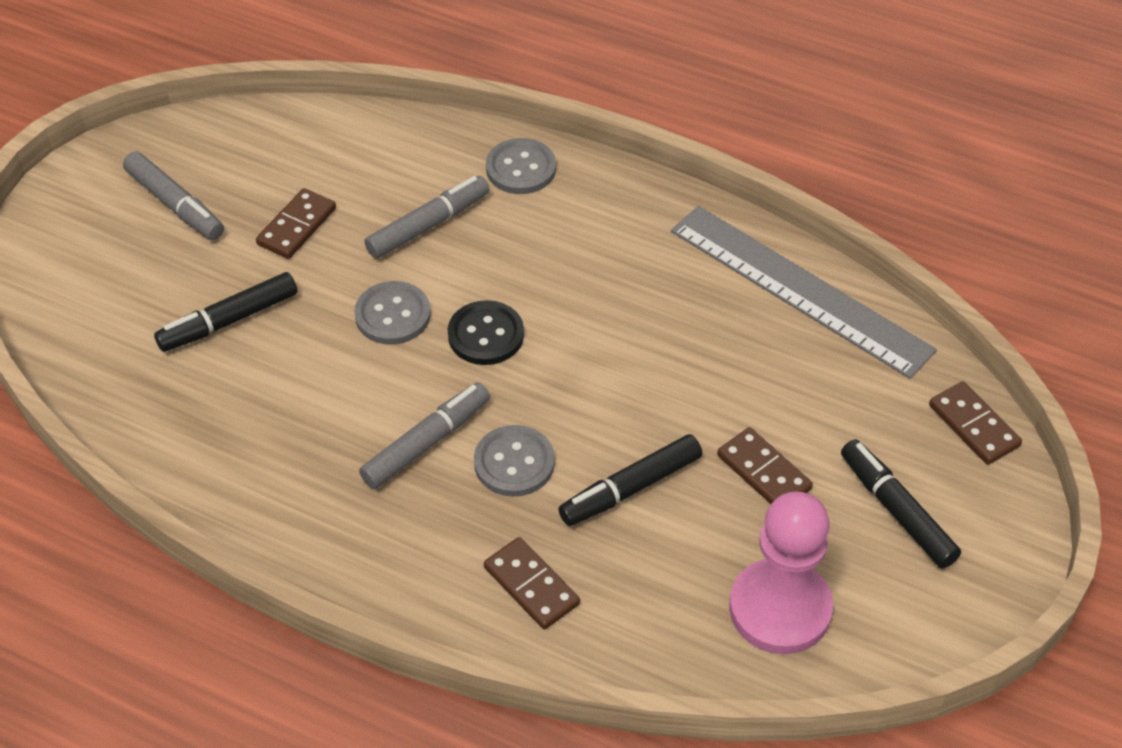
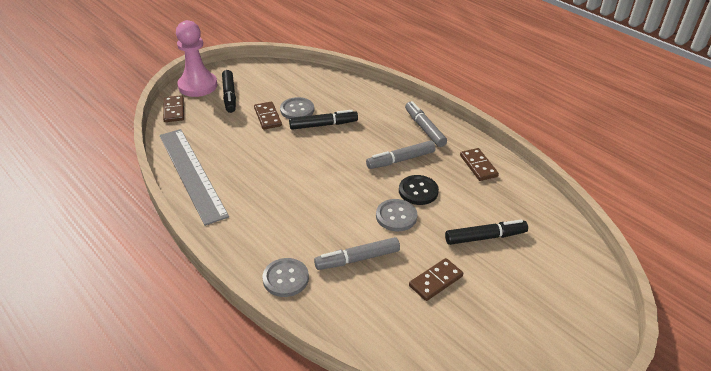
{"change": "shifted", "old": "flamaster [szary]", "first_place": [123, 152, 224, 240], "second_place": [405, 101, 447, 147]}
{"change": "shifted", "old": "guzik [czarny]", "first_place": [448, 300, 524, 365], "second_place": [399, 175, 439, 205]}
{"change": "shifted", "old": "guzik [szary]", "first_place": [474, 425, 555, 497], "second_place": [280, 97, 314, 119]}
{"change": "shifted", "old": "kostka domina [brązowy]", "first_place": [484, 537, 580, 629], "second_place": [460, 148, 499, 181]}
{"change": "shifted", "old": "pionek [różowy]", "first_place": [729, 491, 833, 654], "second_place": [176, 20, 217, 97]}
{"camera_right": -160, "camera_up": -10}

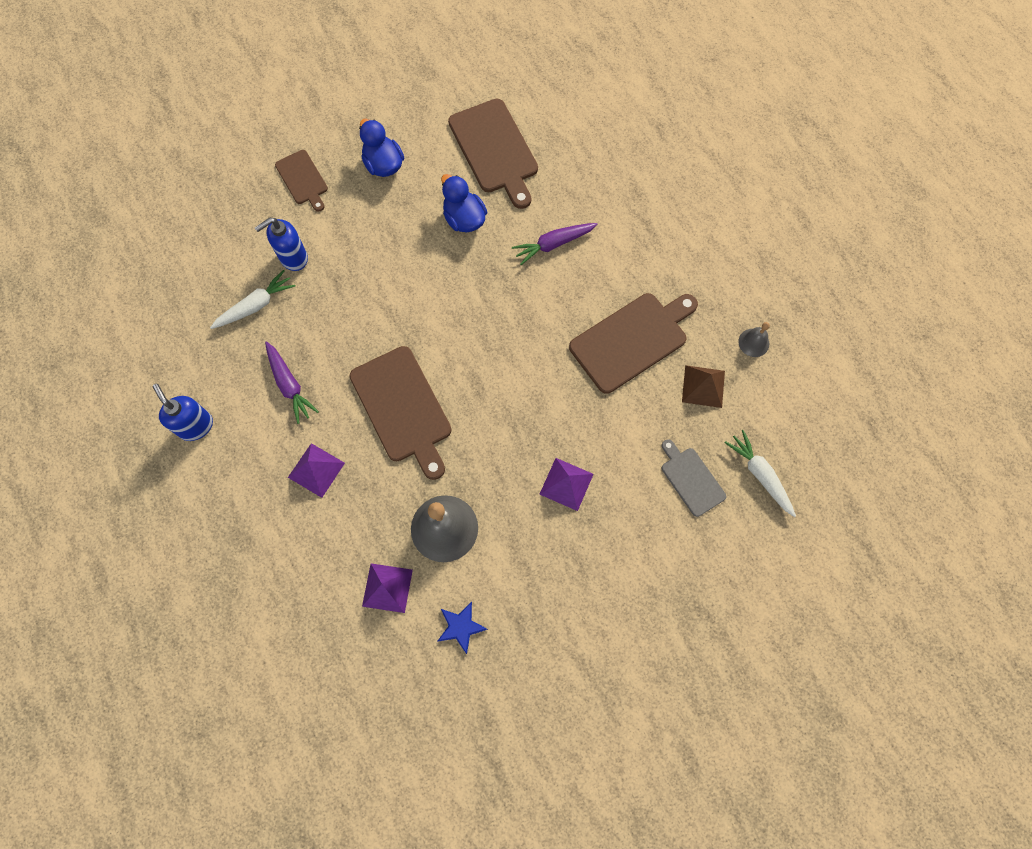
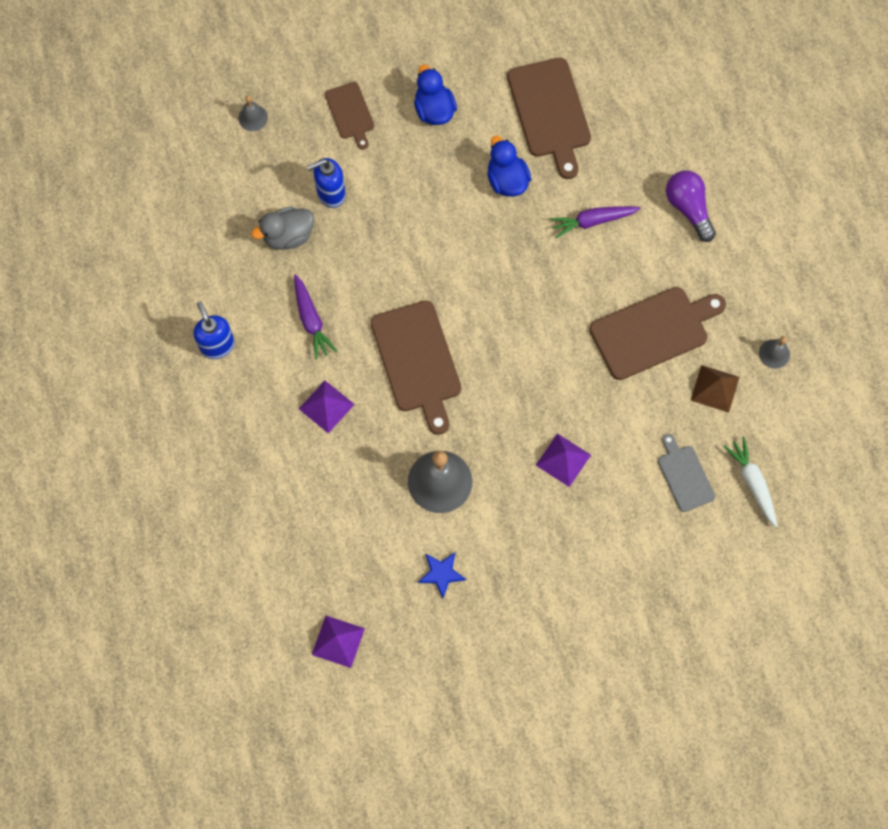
{"change": "swapped", "old": "marchewka [biały]", "new": "kaczka [szary]", "first_place": [210, 270, 296, 329], "second_place": [251, 206, 314, 250]}
{"change": "shifted", "old": "piramida [fioletowy]", "first_place": [362, 563, 413, 613], "second_place": [312, 616, 365, 668]}
{"change": "new", "new": "dzwonek [szary]", "second_place": [238, 95, 268, 131]}
{"change": "new", "new": "żarówka [fioletowy]", "second_place": [666, 170, 716, 242]}
{"camera_right": 10, "camera_up": 0}

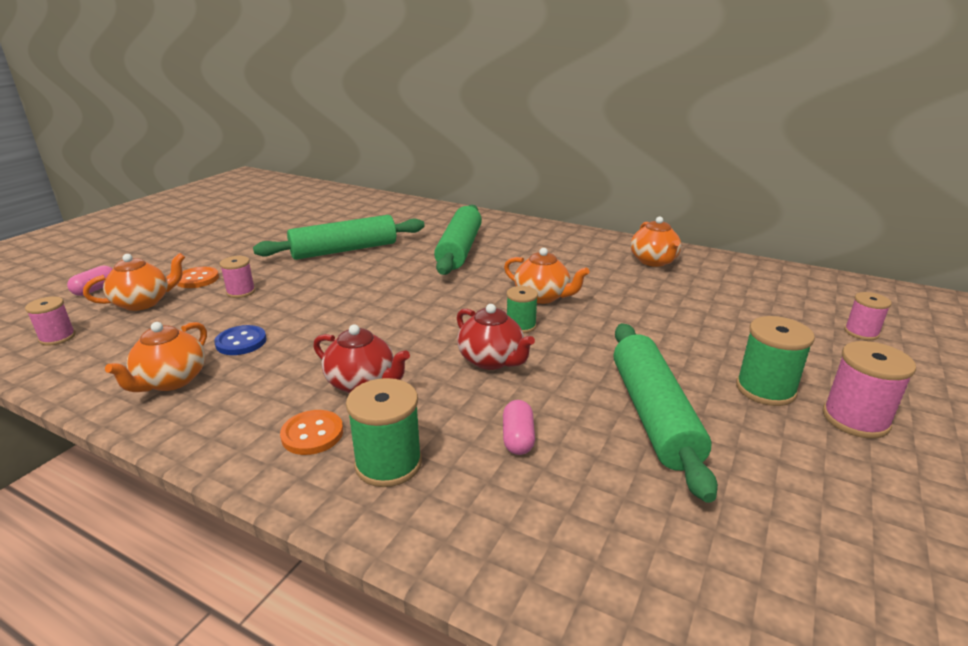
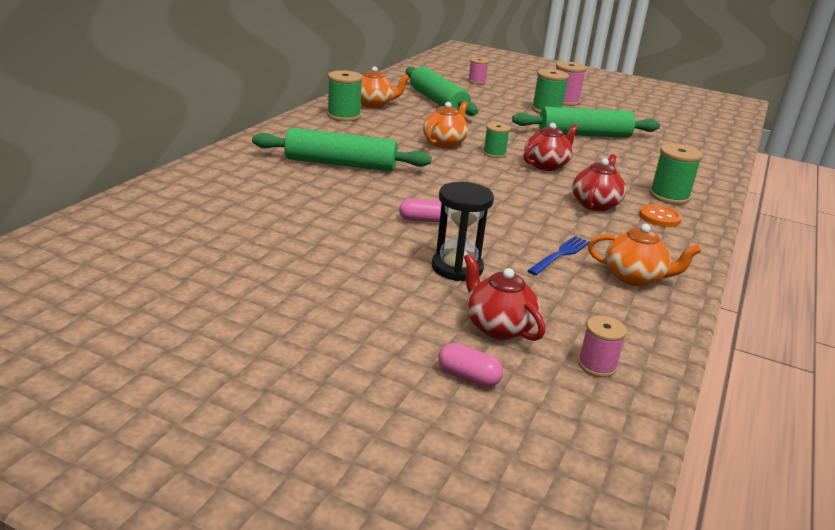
{"change": "repainted", "old": "imbryk [pomarańczowy]", "new": "imbryk [czerwony]", "first_place": [83, 253, 185, 311], "second_place": [464, 253, 545, 341]}
{"change": "gone", "old": "guzik [pomarańczowy]", "first_place": [177, 267, 219, 288]}
{"change": "swapped", "old": "guzik [niebieski]", "new": "widelec [niebieski]", "first_place": [214, 325, 267, 355], "second_place": [527, 236, 590, 275]}
{"change": "swapped", "old": "szpulka [różowy]", "new": "klepsydra [czarny]", "first_place": [219, 256, 255, 298], "second_place": [432, 182, 494, 281]}
{"change": "shifted", "old": "wałek do ciasta [zielony]", "first_place": [253, 215, 425, 260], "second_place": [406, 66, 478, 116]}
{"change": "shifted", "old": "kapsułka [różowy]", "first_place": [503, 400, 535, 455], "second_place": [399, 199, 442, 222]}
{"change": "new", "new": "szpulka [zielony]", "second_place": [327, 70, 363, 121]}
{"camera_right": -95, "camera_up": 0}

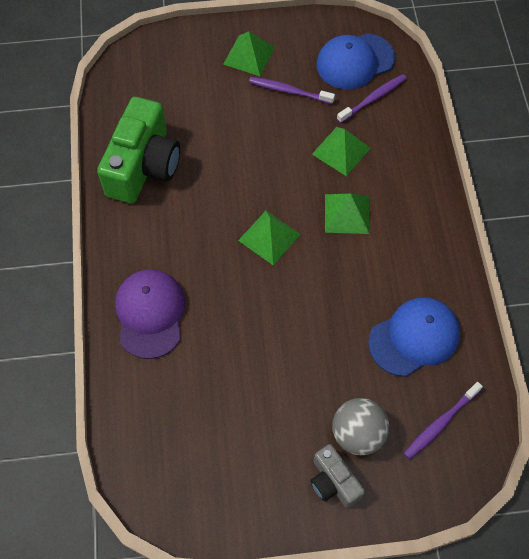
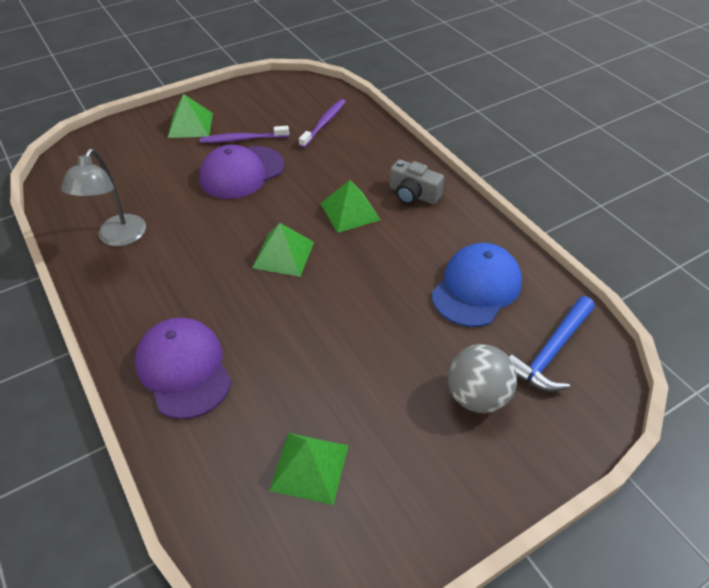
{"change": "swapped", "old": "aparat fotograficzny [zielony]", "new": "lampka [szary]", "first_place": [97, 97, 180, 203], "second_place": [61, 149, 146, 246]}
{"change": "shifted", "old": "aparat fotograficzny [szary]", "first_place": [310, 444, 365, 508], "second_place": [390, 159, 444, 204]}
{"change": "shifted", "old": "piramida [zielony]", "first_place": [312, 127, 371, 176], "second_place": [269, 433, 349, 505]}
{"change": "gone", "old": "czapka [niebieski]", "first_place": [316, 33, 395, 89]}
{"change": "swapped", "old": "szczoteczka do zębów [fioletowy]", "new": "młotek [niebieski]", "first_place": [404, 382, 483, 459], "second_place": [509, 296, 595, 392]}
{"change": "new", "new": "czapka [fioletowy]", "second_place": [199, 145, 284, 199]}
{"camera_right": -25, "camera_up": -15}

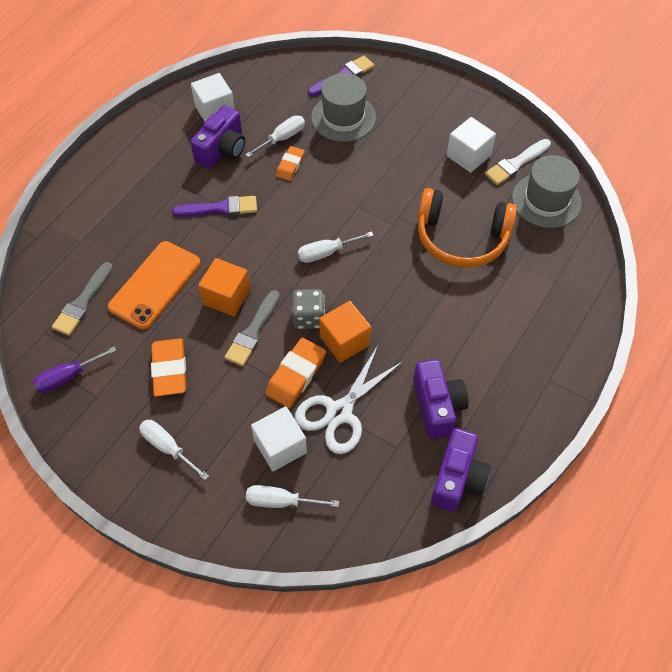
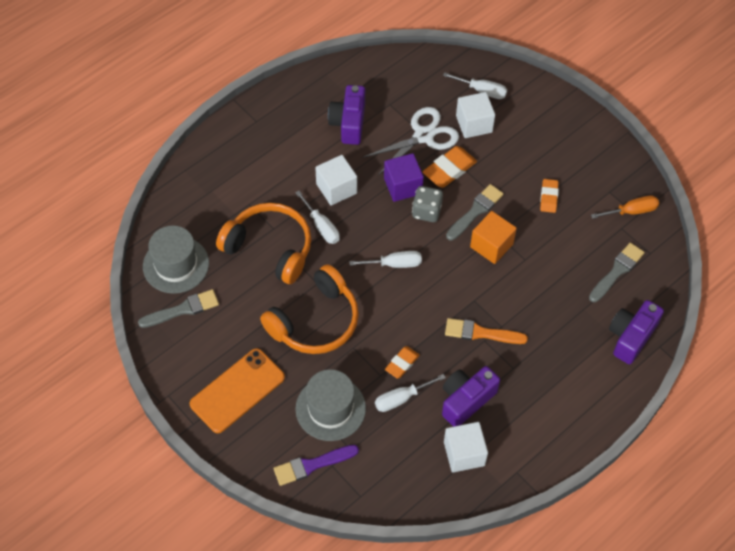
{"change": "repainted", "old": "śrubokręt [fioletowy]", "new": "śrubokręt [pomarańczowy]", "first_place": [33, 346, 117, 393], "second_place": [591, 195, 659, 219]}
{"change": "shifted", "old": "telefon [pomarańczowy]", "first_place": [108, 241, 201, 330], "second_place": [190, 348, 285, 433]}
{"change": "shifted", "old": "śrubokręt [biały]", "first_place": [139, 420, 209, 480], "second_place": [295, 191, 340, 244]}
{"change": "scaled", "old": "gumka do mazania [pomarańczowy]", "first_place": [151, 338, 186, 397], "second_place": [540, 179, 559, 213], "factor": 0.62}
{"change": "repainted", "old": "pędzel [fioletowy]", "new": "pędzel [pomarańczowy]", "first_place": [172, 196, 257, 217], "second_place": [445, 318, 528, 344]}
{"change": "repainted", "old": "sześcian [pomarańczowy]", "new": "sześcian [fioletowy]", "first_place": [319, 301, 371, 363], "second_place": [384, 153, 424, 202]}
{"change": "shifted", "old": "aparat fotograficzny [fioletowy]", "first_place": [431, 428, 491, 512], "second_place": [609, 300, 664, 364]}
{"change": "shifted", "old": "sześcian [biały]", "first_place": [447, 117, 496, 173], "second_place": [315, 155, 357, 205]}
{"change": "repainted", "old": "pędzel [biały]", "new": "pędzel [szary]", "first_place": [485, 139, 551, 185], "second_place": [138, 289, 219, 328]}
{"change": "new", "new": "słuchawki [pomarańczowy]", "second_place": [260, 264, 359, 354]}
{"camera_right": -165, "camera_up": 0}

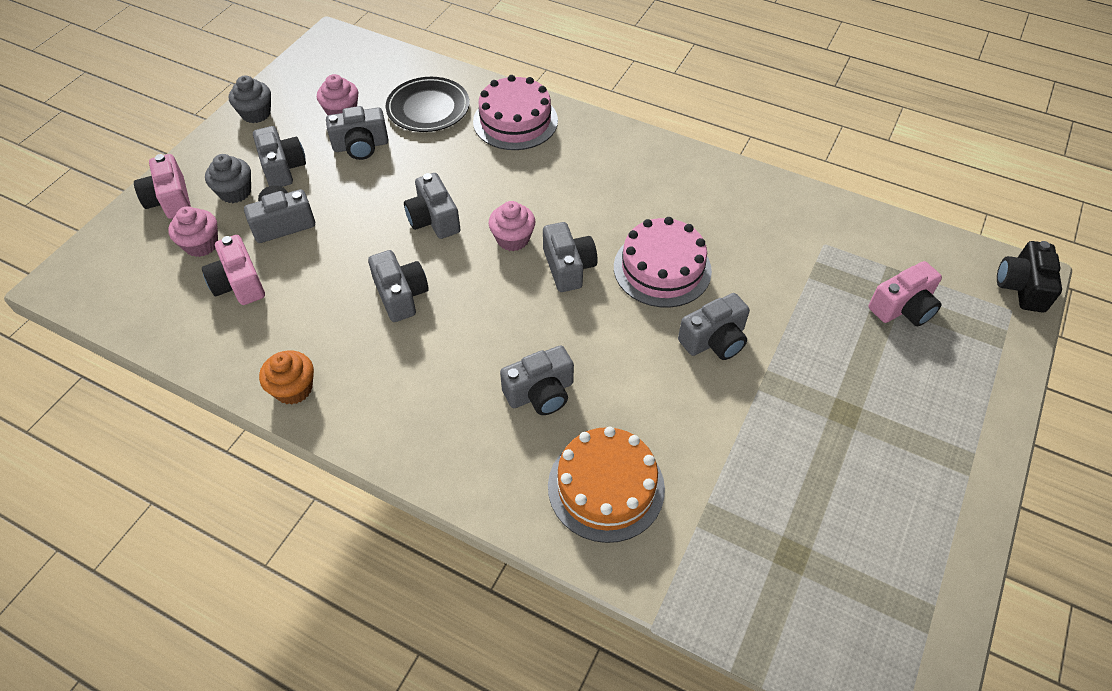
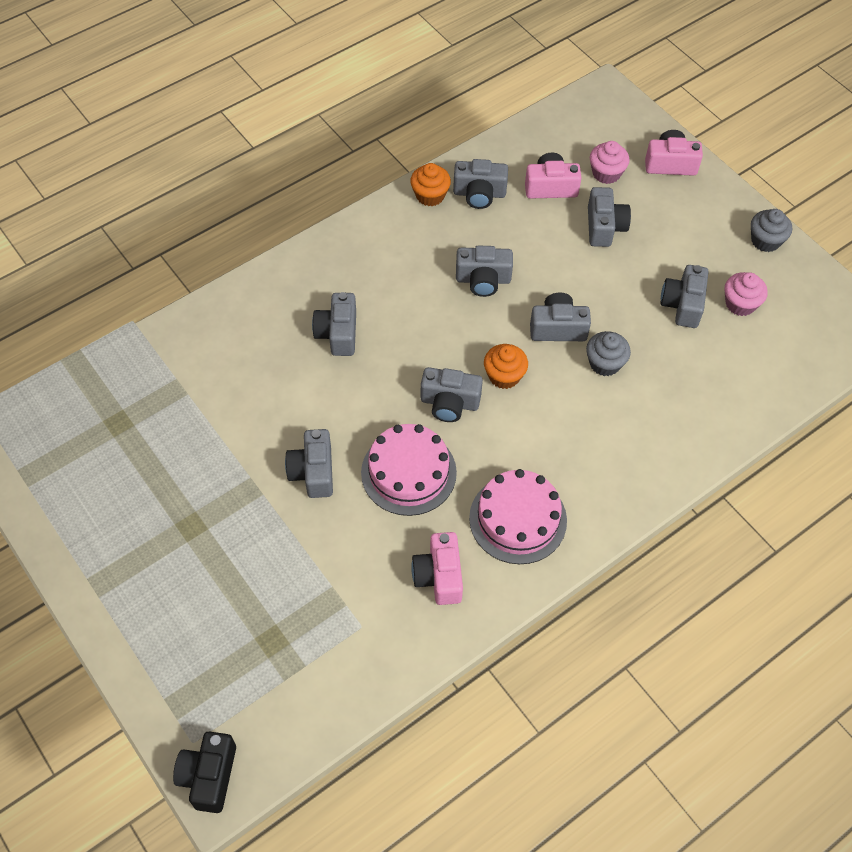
{"change": "shifted", "old": "muffinka [szary]", "first_place": [205, 154, 251, 203], "second_place": [586, 331, 631, 376]}
{"change": "shifted", "old": "aparat fotograficzny [szary]", "first_place": [253, 126, 306, 187], "second_place": [453, 159, 508, 209]}
{"change": "gone", "old": "talerz [czarny]", "first_place": [386, 77, 470, 132]}
{"change": "shifted", "old": "tort [różowy]", "first_place": [473, 75, 558, 150], "second_place": [469, 469, 567, 564]}
{"change": "repainted", "old": "muffinka [różowy]", "new": "muffinka [pomarańczowy]", "first_place": [489, 201, 535, 251], "second_place": [484, 344, 528, 389]}
{"change": "gone", "old": "tort [pomarańczowy]", "first_place": [548, 426, 665, 543]}
{"change": "shifted", "old": "aparat fotograficzny [różowy]", "first_place": [868, 261, 942, 326], "second_place": [411, 532, 463, 605]}
{"change": "rotated", "old": "aparat fotograficzny [czarny]", "first_place": [997, 241, 1062, 313], "second_place": [173, 731, 236, 813], "degrees": -120}
{"camera_right": 115, "camera_up": 5}

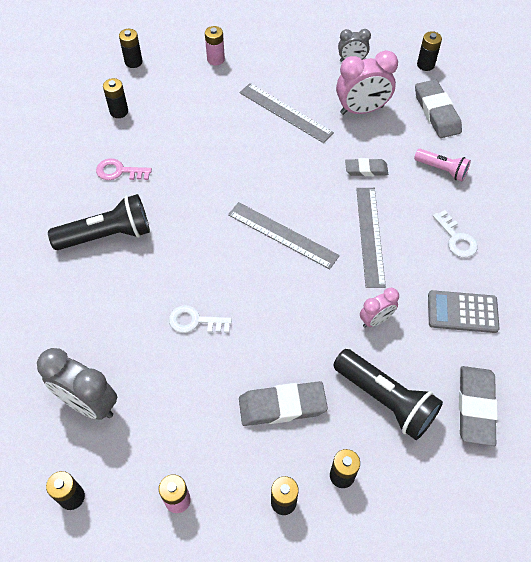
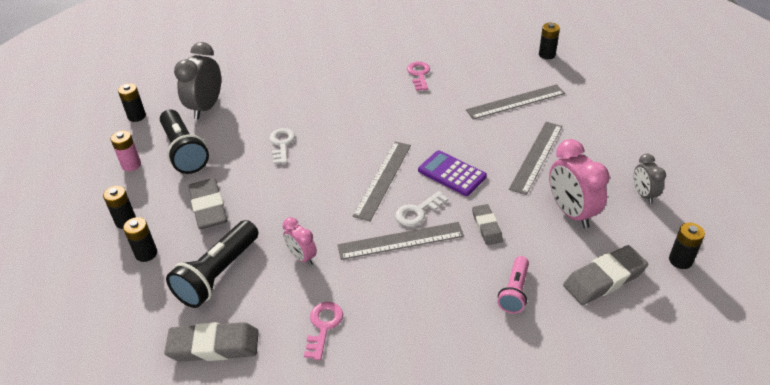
{"change": "shifted", "old": "latarka [czarny]", "first_place": [48, 194, 150, 250], "second_place": [160, 110, 209, 174]}
{"change": "gone", "old": "bateria [czarny]", "first_place": [103, 78, 128, 118]}
{"change": "gone", "old": "bateria [różowy]", "first_place": [205, 26, 225, 65]}
{"change": "swapped", "old": "kalkulator [szary]", "new": "klucz [różowy]", "first_place": [428, 290, 499, 333], "second_place": [304, 302, 343, 360]}
{"change": "shifted", "old": "klucz [biały]", "first_place": [433, 210, 478, 258], "second_place": [395, 191, 448, 227]}
{"change": "new", "new": "kalkulator [fioletowy]", "second_place": [418, 150, 487, 196]}
{"change": "new", "new": "linijka [szary]", "second_place": [466, 84, 565, 120]}
{"camera_right": 80, "camera_up": -15}

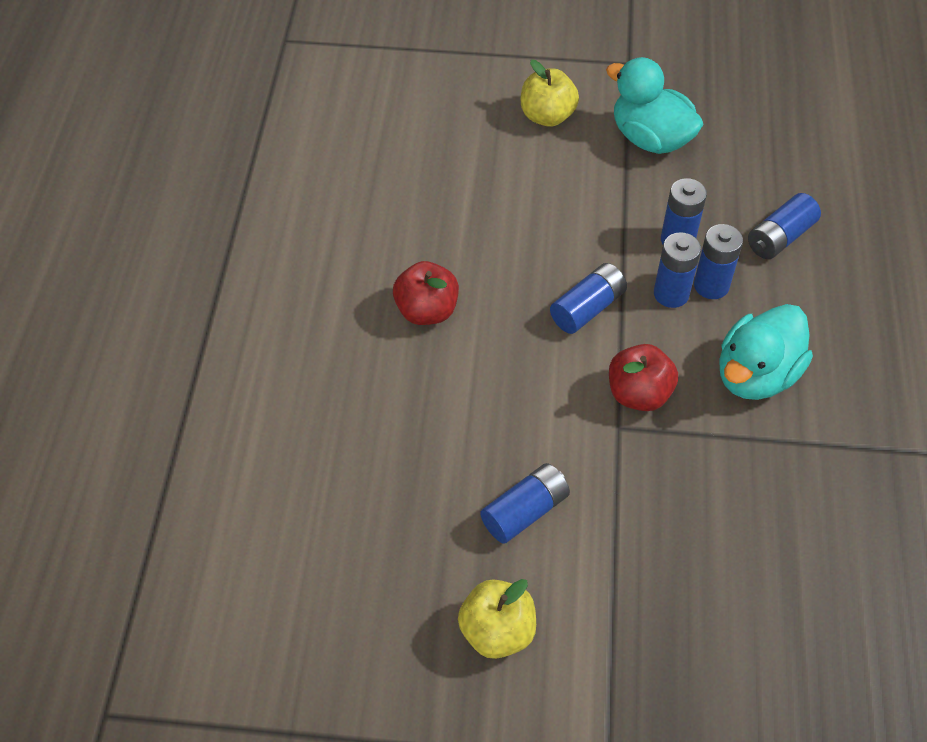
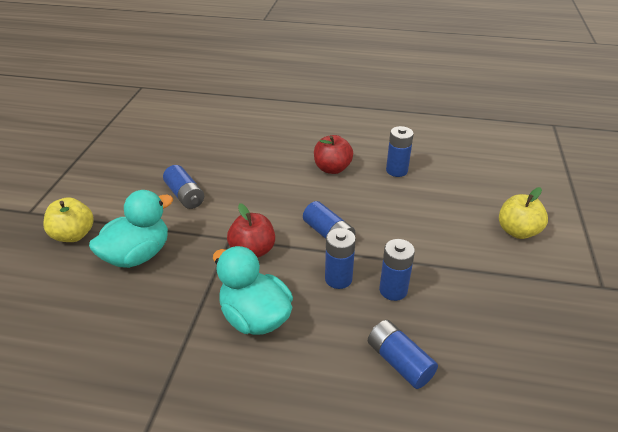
{"change": "shifted", "old": "jabłko [żółty]", "first_place": [458, 579, 536, 659], "second_place": [43, 197, 94, 242]}
{"change": "shifted", "old": "kaczka [turkusowy]", "first_place": [606, 57, 703, 154], "second_place": [89, 190, 173, 268]}
{"change": "shifted", "old": "bateria [niebieski]", "first_place": [694, 224, 743, 299], "second_place": [386, 126, 414, 177]}
{"camera_right": 95, "camera_up": -15}

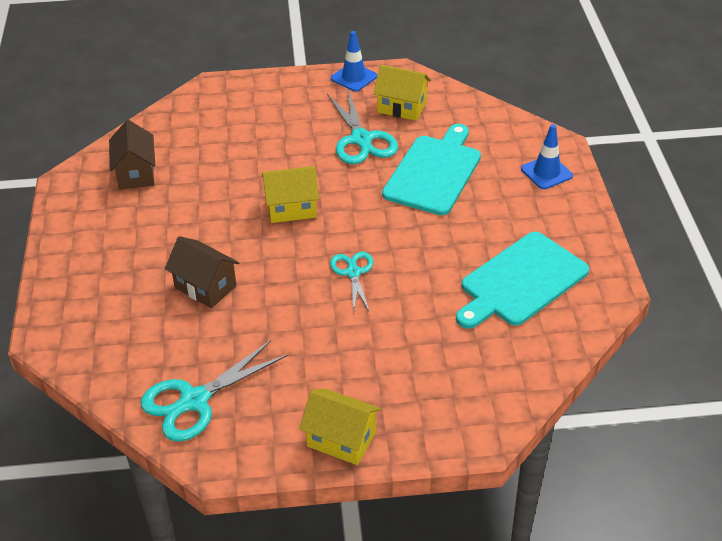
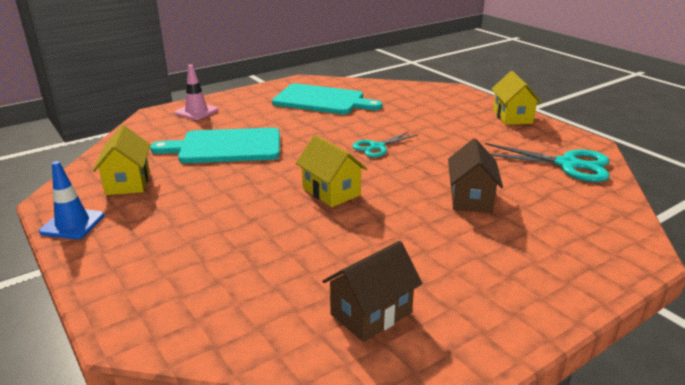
{"change": "gone", "old": "nożyczki [turkusowy]", "first_place": [327, 90, 398, 164]}
{"change": "repainted", "old": "pachołek [niebieski]", "new": "pachołek [różowy]", "first_place": [521, 124, 573, 189], "second_place": [175, 64, 218, 120]}
{"camera_right": -120, "camera_up": -15}

